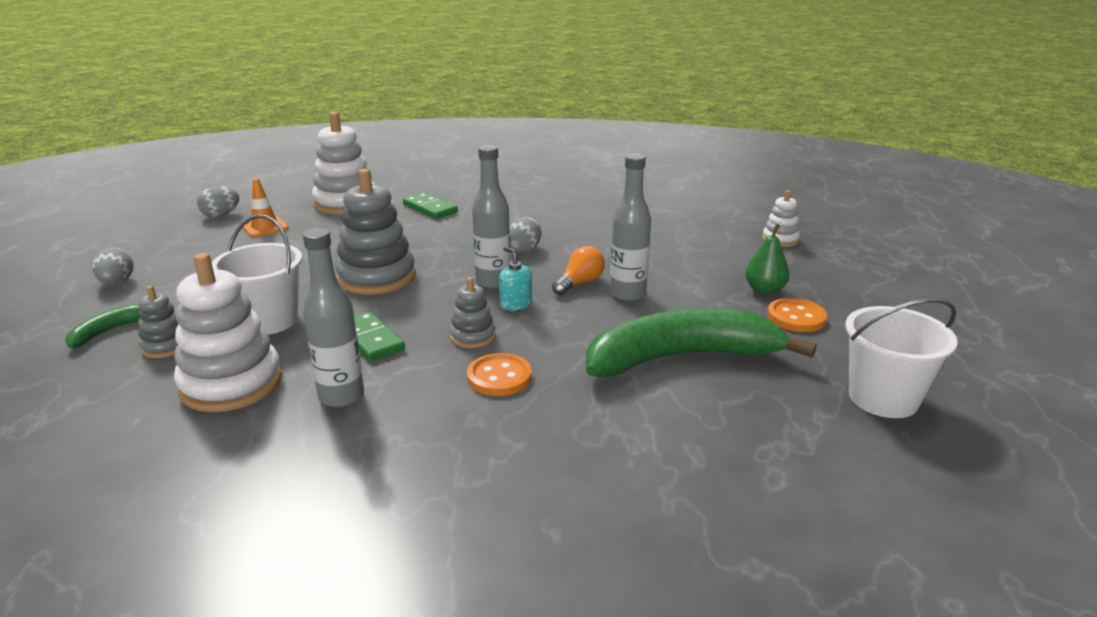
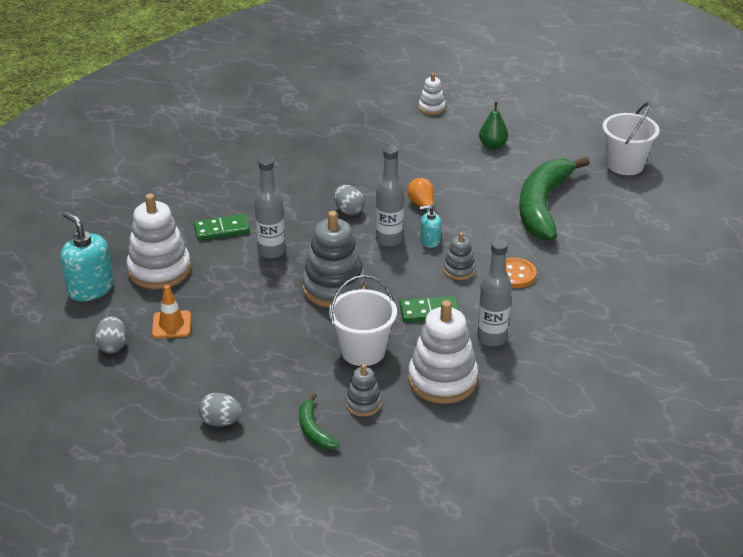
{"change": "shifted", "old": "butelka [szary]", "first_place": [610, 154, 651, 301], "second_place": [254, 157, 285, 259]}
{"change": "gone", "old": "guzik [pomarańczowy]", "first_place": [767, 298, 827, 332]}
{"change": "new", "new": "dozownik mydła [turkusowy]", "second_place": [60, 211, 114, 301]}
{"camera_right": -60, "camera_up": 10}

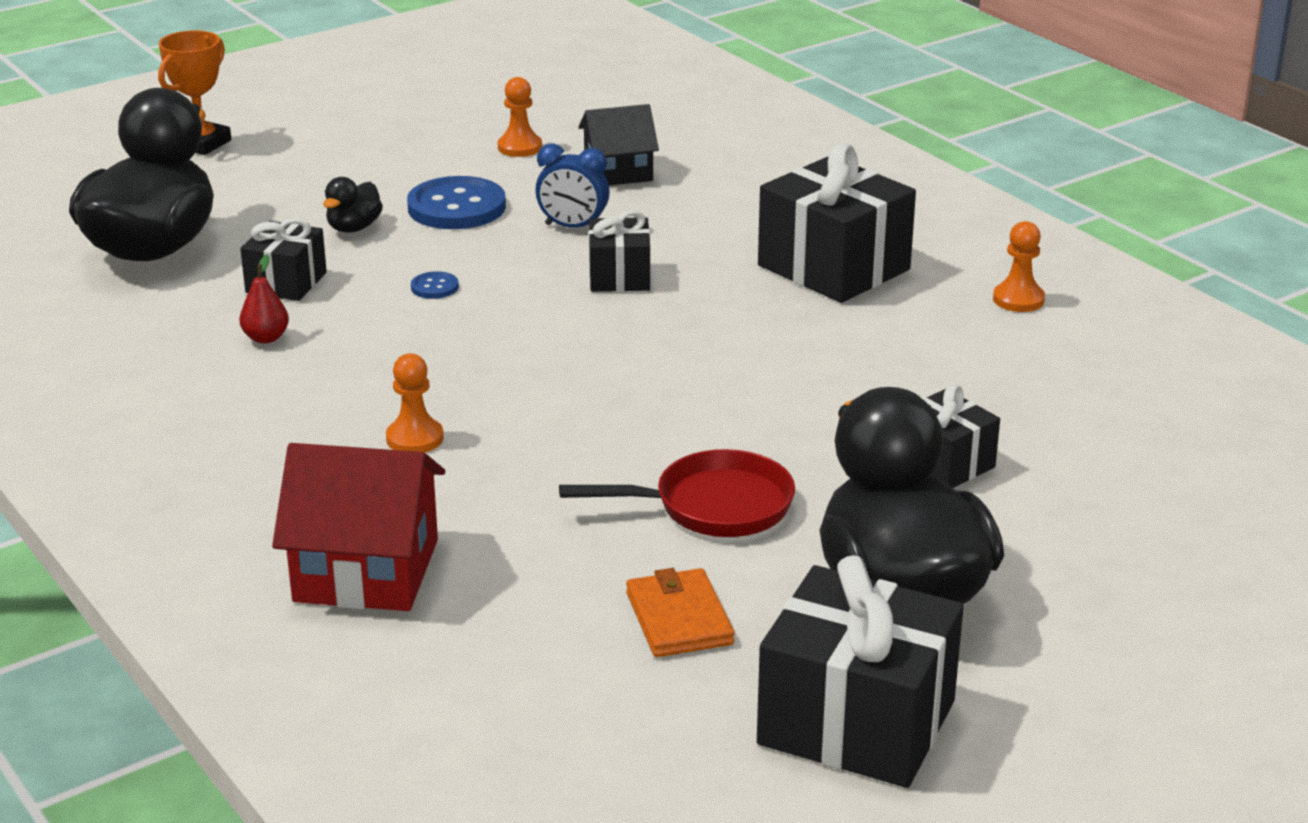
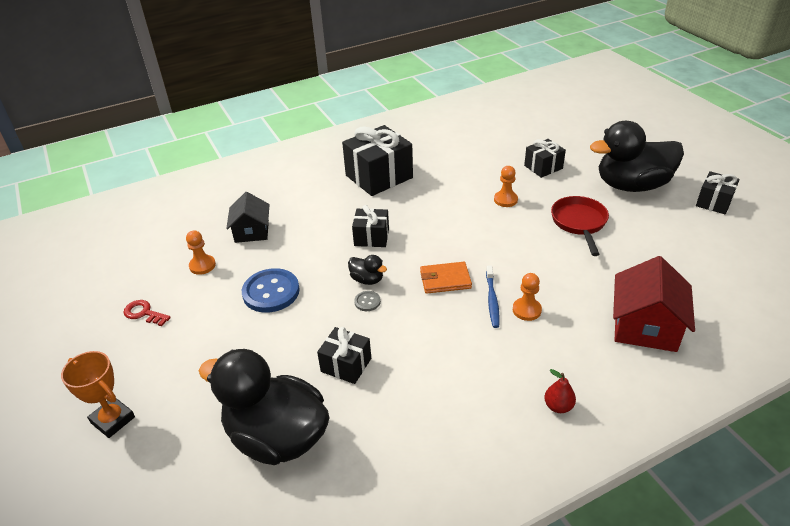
{"change": "shifted", "old": "gruszka [czerwony]", "first_place": [239, 255, 289, 343], "second_place": [544, 369, 576, 413]}
{"change": "shifted", "old": "kaczka [czarny]", "first_place": [323, 177, 383, 233], "second_place": [348, 255, 387, 285]}
{"change": "repainted", "old": "guzik [niebieski]", "new": "guzik [szary]", "first_place": [411, 271, 459, 299], "second_place": [354, 291, 381, 311]}
{"change": "gone", "old": "budzik [niebieski]", "first_place": [535, 144, 610, 228]}
{"change": "shifted", "old": "portfel [pomarańczowy]", "first_place": [626, 568, 734, 657], "second_place": [420, 262, 472, 294]}
{"change": "scaled", "old": "prezent [czarny]", "first_place": [757, 555, 964, 788], "second_place": [696, 171, 740, 214], "factor": 0.56}
{"change": "shifted", "old": "pionek [pomarańczowy]", "first_place": [993, 221, 1045, 312], "second_place": [494, 166, 518, 207]}
{"change": "new", "new": "klucz [czerwony]", "second_place": [124, 300, 171, 326]}
{"change": "new", "new": "szczoteczka do zębów [niebieski]", "second_place": [486, 266, 500, 328]}
{"camera_right": -80, "camera_up": 10}

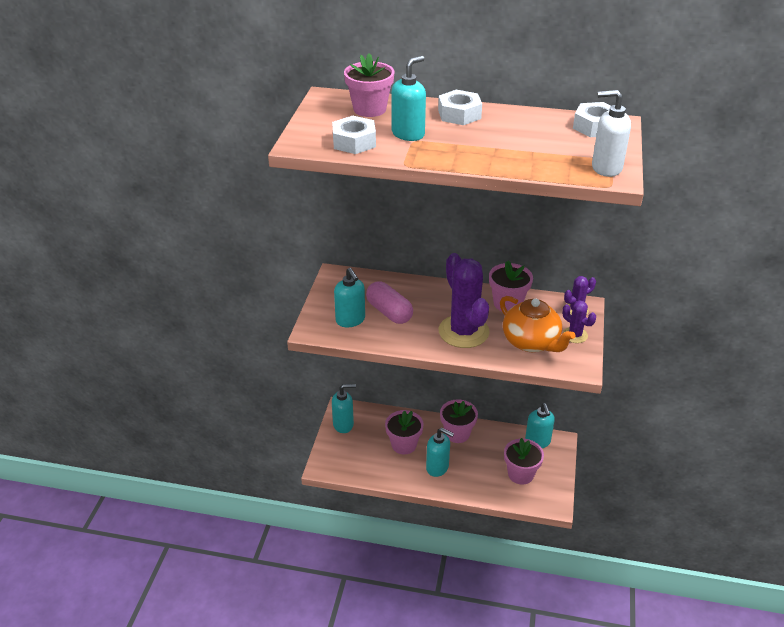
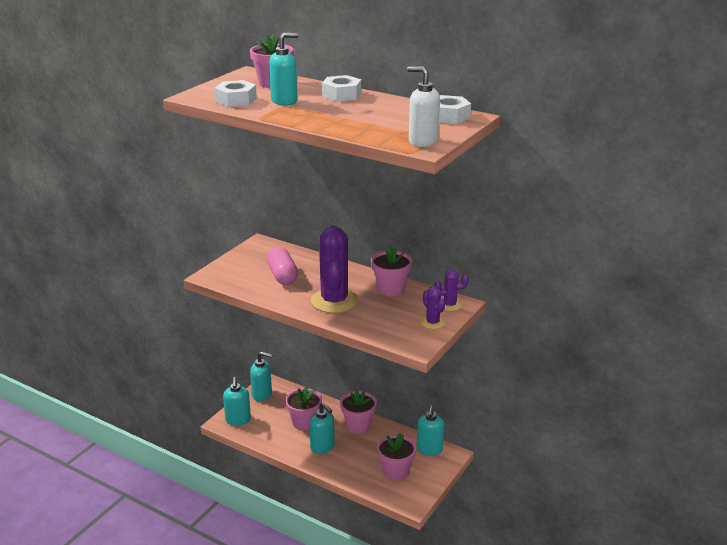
{"change": "shifted", "old": "dozownik mydła [turkusowy]", "first_place": [334, 268, 365, 327], "second_place": [223, 377, 251, 426]}
{"change": "gone", "old": "imbryk [pomarańczowy]", "first_place": [500, 296, 575, 352]}
{"camera_right": 20, "camera_up": -10}

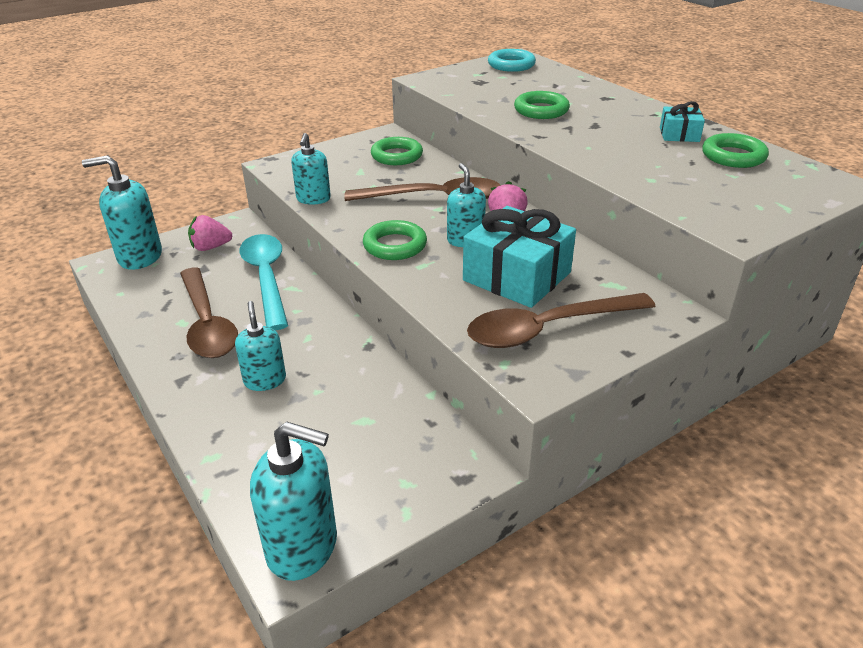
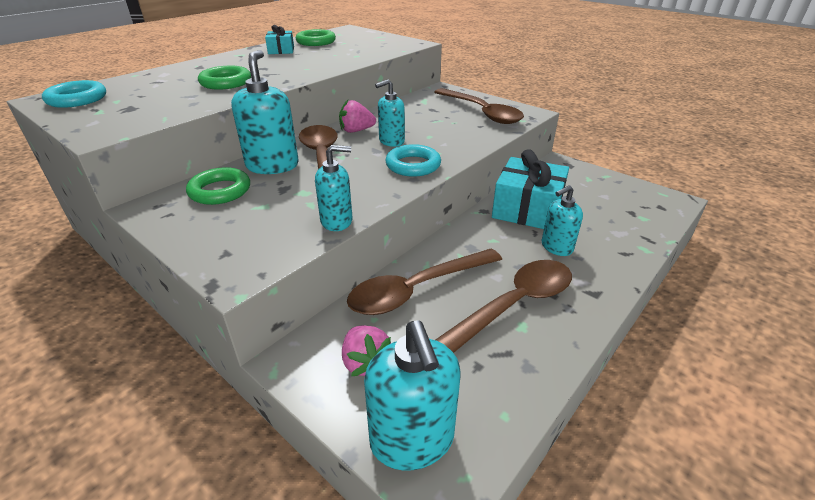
{"change": "repainted", "old": "łyżka [turkusowy]", "new": "łyżka [brązowy]", "first_place": [239, 234, 288, 330], "second_place": [347, 249, 502, 315]}
{"change": "shifted", "old": "dozownik mydła [turkusowy]", "first_place": [250, 422, 337, 581], "second_place": [231, 50, 299, 174]}
{"change": "repainted", "old": "pierścień [zielony]", "new": "pierścień [turkusowy]", "first_place": [363, 220, 427, 260], "second_place": [386, 144, 441, 177]}
{"change": "shifted", "old": "prezent [turkusowy]", "first_place": [463, 206, 576, 308], "second_place": [492, 149, 569, 229]}
{"camera_right": -105, "camera_up": 0}

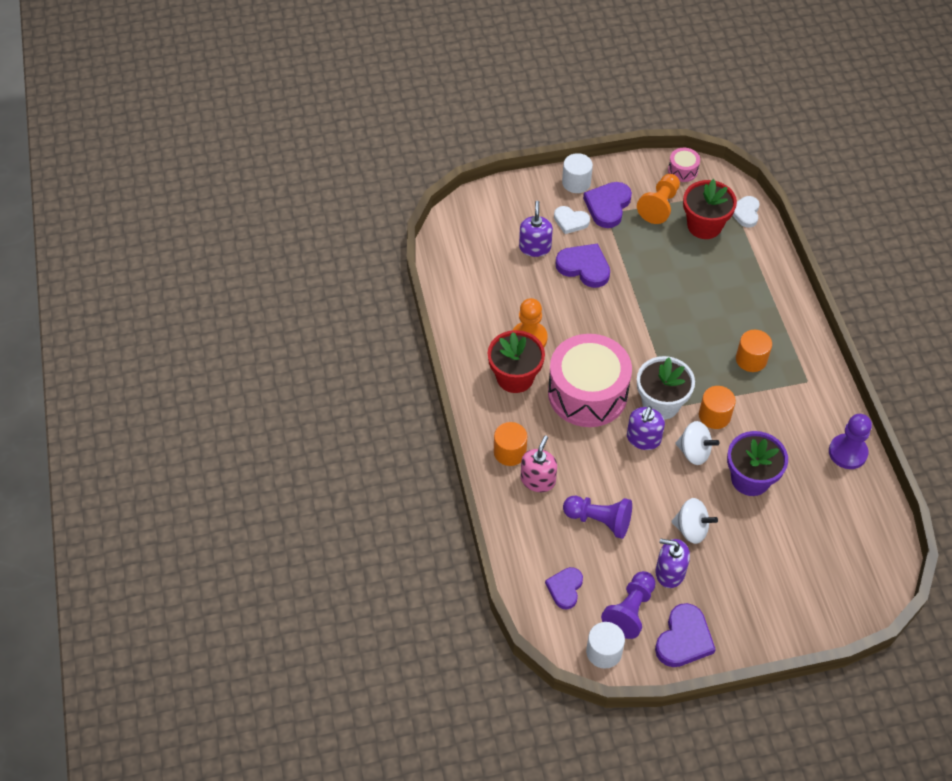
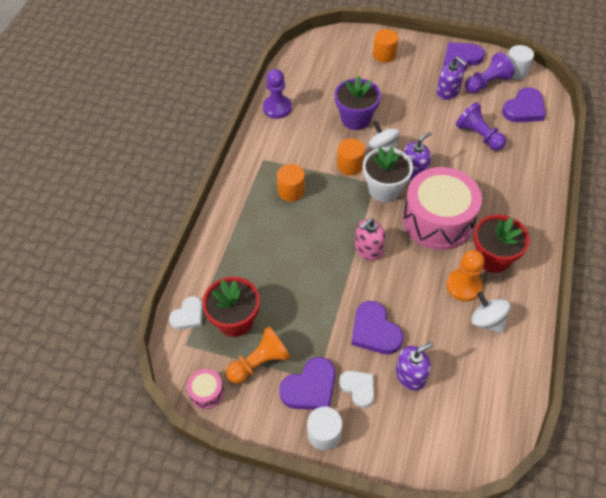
{"change": "shifted", "old": "walec [pomarańczowy]", "first_place": [494, 422, 527, 466], "second_place": [373, 29, 399, 63]}
{"change": "rotated", "old": "dozownik mydła [fioletowy]", "first_place": [519, 201, 553, 257], "second_place": [396, 342, 434, 391], "degrees": -150}
{"change": "shifted", "old": "dozownik mydła [różowy]", "first_place": [521, 436, 557, 492], "second_place": [355, 218, 385, 261]}
{"change": "scaled", "old": "serce [fioletowy]", "first_place": [545, 567, 583, 609], "second_place": [502, 87, 546, 122], "factor": 1.51}
{"change": "shifted", "old": "bączek [biały]", "first_place": [671, 498, 718, 544], "second_place": [471, 292, 510, 334]}
{"camera_right": -150, "camera_up": 0}

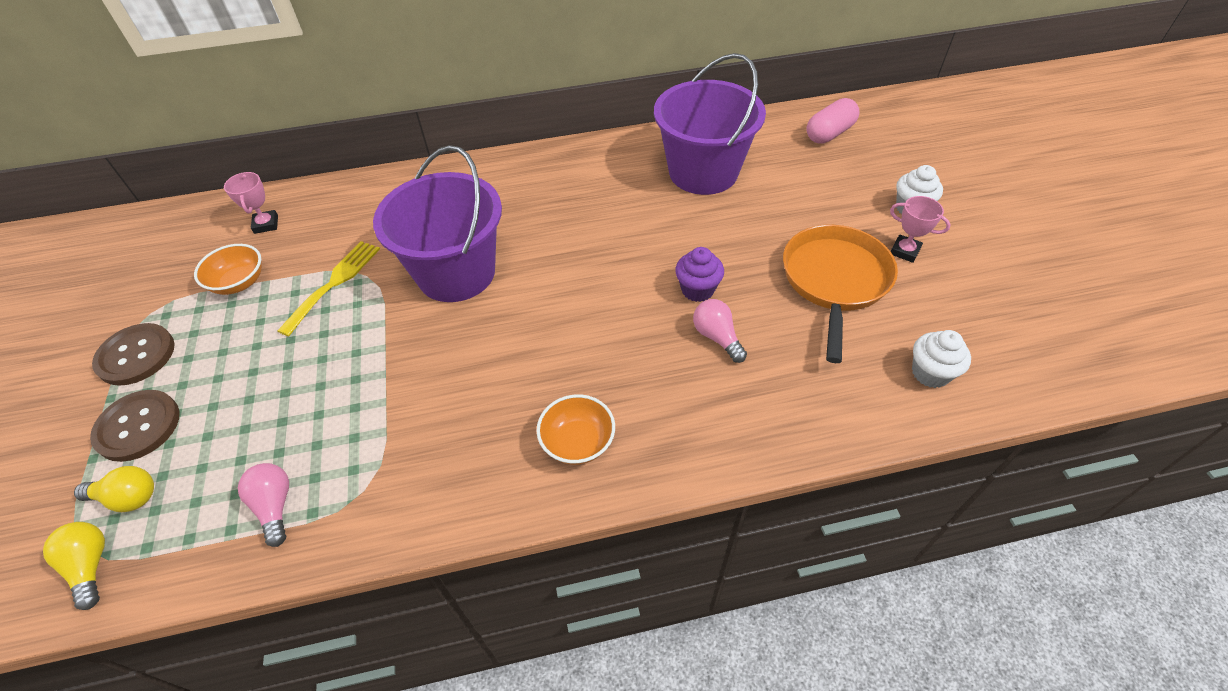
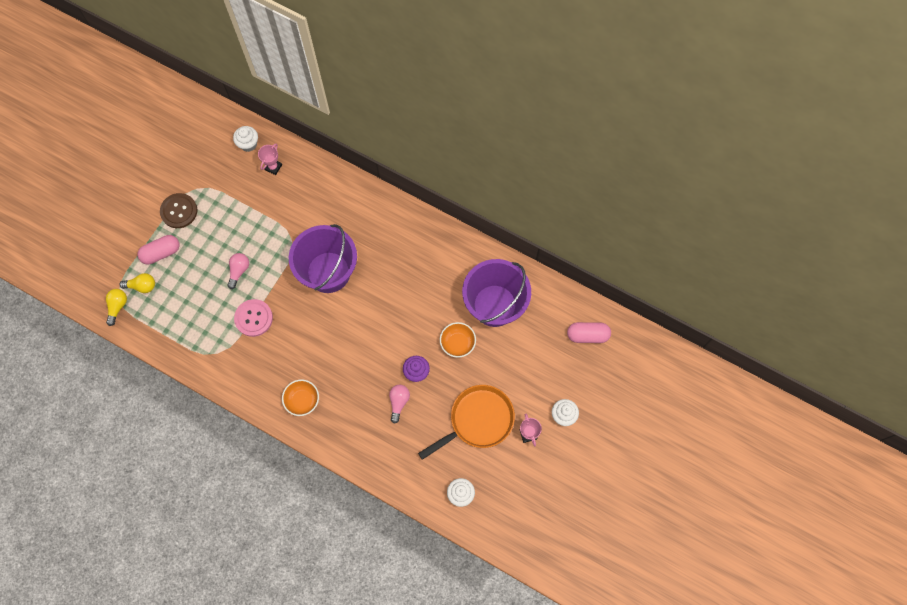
{"change": "rotated", "old": "żarówka [żółty]", "first_place": [74, 466, 154, 512], "second_place": [120, 273, 155, 293], "degrees": -45}
{"change": "swapped", "old": "guzik [brązowy]", "new": "kapsułka [różowy]", "first_place": [90, 390, 180, 462], "second_place": [138, 235, 179, 264]}
{"change": "shifted", "old": "miska [pomarańczowy]", "first_place": [194, 244, 262, 295], "second_place": [440, 322, 476, 358]}
{"change": "shifted", "old": "żarówka [różowy]", "first_place": [238, 463, 289, 547], "second_place": [228, 253, 249, 289]}
{"change": "gone", "old": "widelec [żółty]", "first_place": [277, 241, 380, 336]}
{"change": "new", "new": "muffinka [biały]", "second_place": [233, 126, 258, 152]}
{"change": "new", "new": "guzik [różowy]", "second_place": [234, 299, 273, 337]}
{"camera_right": 40, "camera_up": 20}

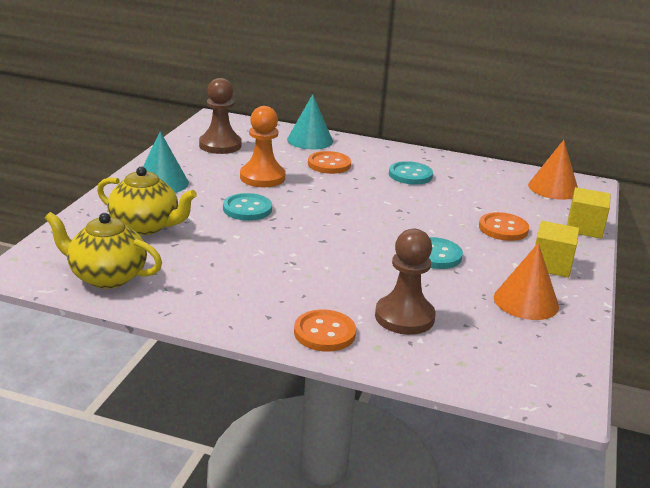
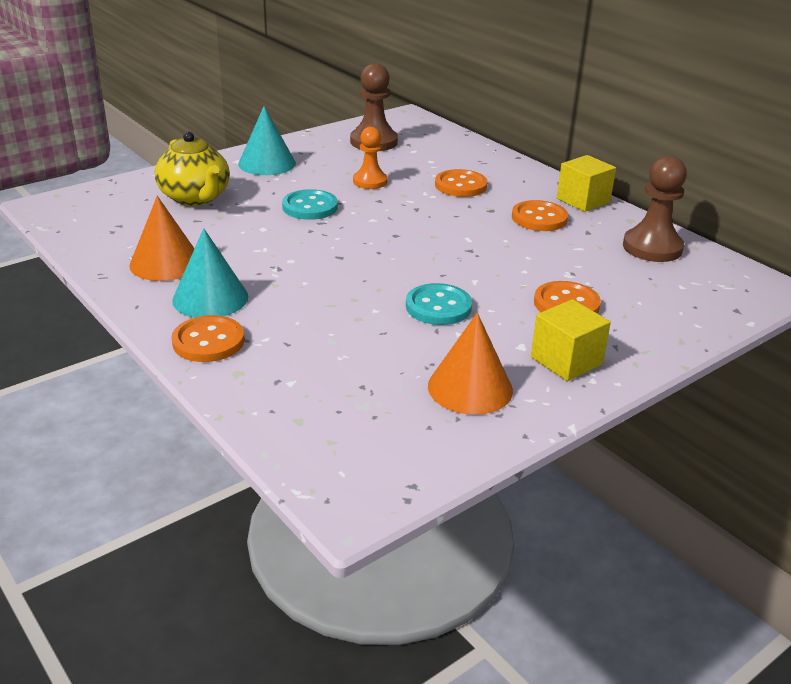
{"change": "gone", "old": "imbryk [żółty]", "first_place": [45, 212, 162, 289]}
{"change": "scaled", "old": "pionek [pomarańczowy]", "first_place": [240, 106, 285, 187], "second_place": [353, 127, 388, 189], "factor": 0.66}
{"change": "shifted", "old": "stożek [turkusowy]", "first_place": [287, 94, 333, 149], "second_place": [172, 228, 248, 318]}
{"change": "shifted", "old": "pionek [brązowy]", "first_place": [375, 229, 436, 335], "second_place": [623, 156, 687, 262]}
{"change": "repainted", "old": "guzik [turkusowy]", "new": "guzik [pomarańczowy]", "first_place": [389, 161, 433, 185], "second_place": [512, 200, 568, 231]}
{"change": "shifted", "old": "stożek [pomarańczowy]", "first_place": [528, 140, 578, 200], "second_place": [129, 196, 194, 281]}
{"change": "shifted", "old": "sześcian [żółty]", "first_place": [567, 187, 611, 239], "second_place": [557, 155, 616, 212]}
{"camera_right": 35, "camera_up": 5}

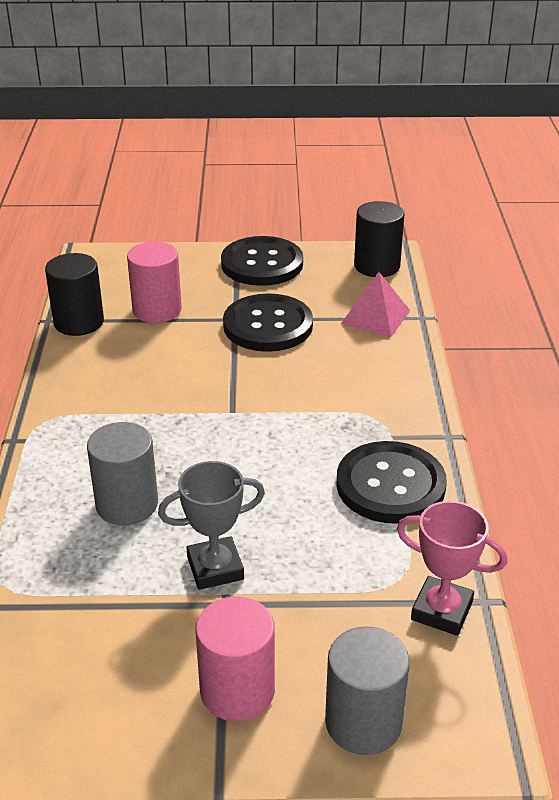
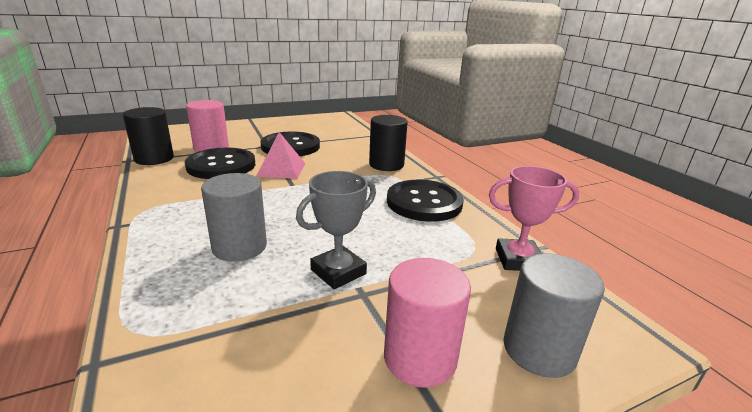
{"change": "shifted", "old": "guzik [czarny]", "first_place": [221, 236, 303, 286], "second_place": [185, 148, 255, 179]}
{"change": "shifted", "old": "piramida [różowy]", "first_place": [341, 272, 410, 337], "second_place": [256, 132, 305, 179]}
{"change": "shifted", "old": "walec [czarny]", "first_place": [354, 201, 404, 277], "second_place": [369, 115, 408, 171]}
{"camera_right": -25, "camera_up": -10}

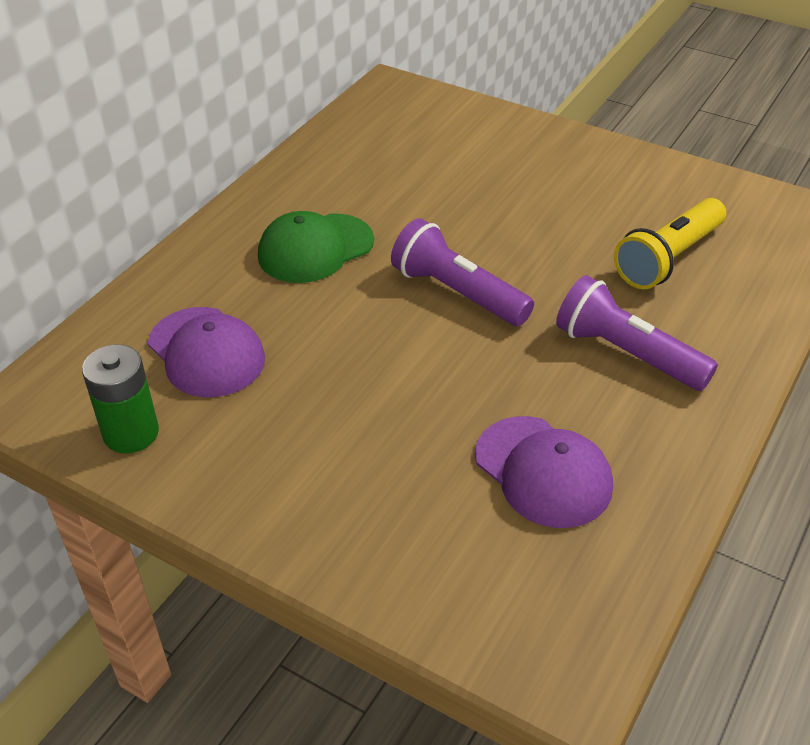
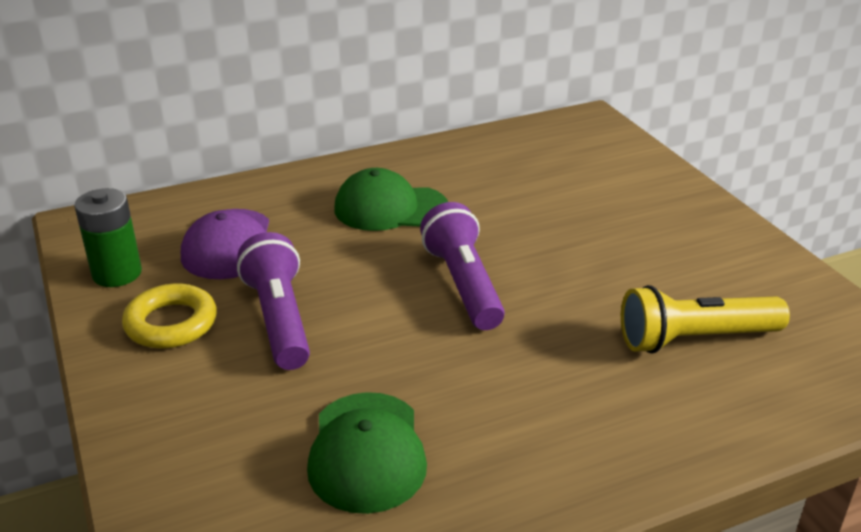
{"change": "repainted", "old": "czapka [fioletowy]", "new": "czapka [zielony]", "first_place": [475, 416, 613, 528], "second_place": [307, 392, 427, 514]}
{"change": "shifted", "old": "latarka [fioletowy]", "first_place": [556, 275, 718, 391], "second_place": [237, 232, 310, 370]}
{"change": "new", "new": "pierścień [żółty]", "second_place": [122, 284, 217, 348]}
{"camera_right": 35, "camera_up": -10}

